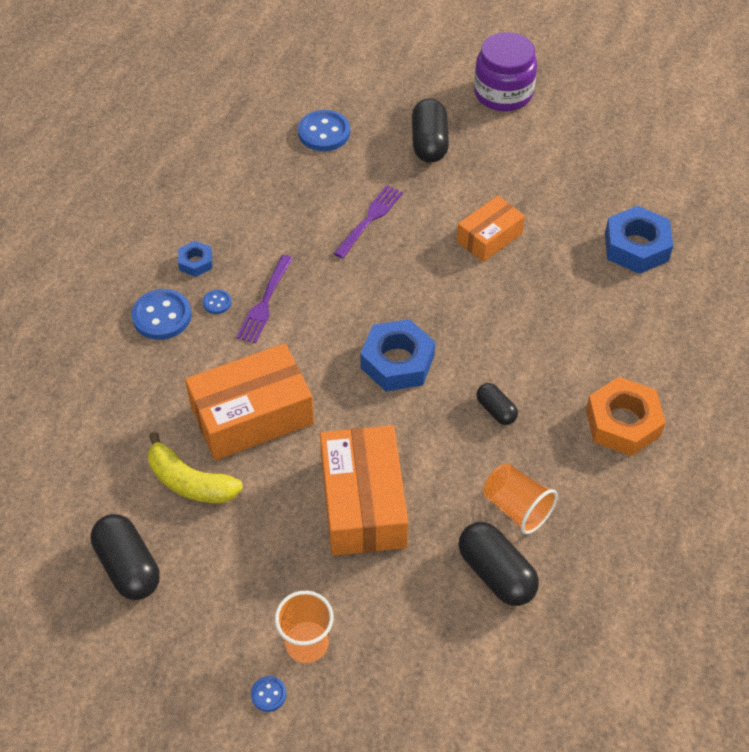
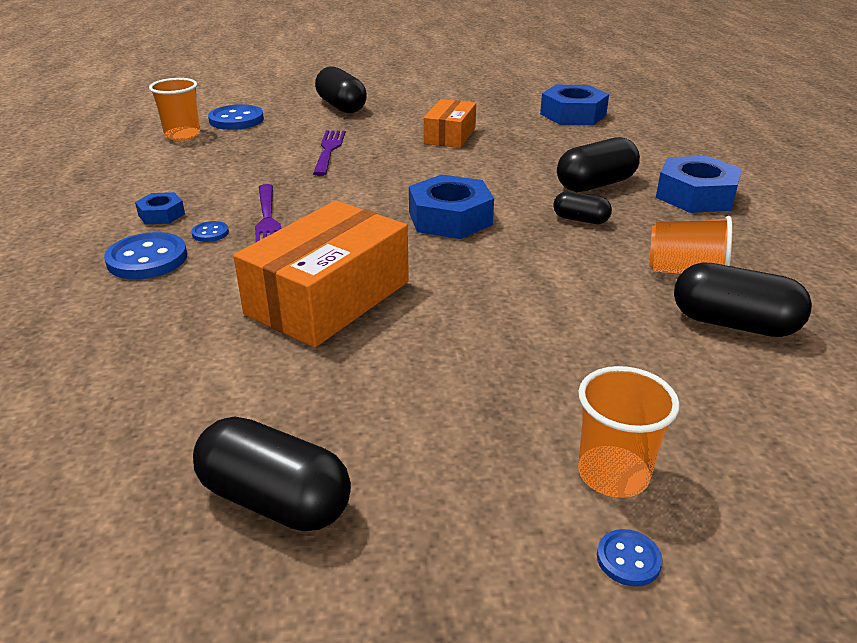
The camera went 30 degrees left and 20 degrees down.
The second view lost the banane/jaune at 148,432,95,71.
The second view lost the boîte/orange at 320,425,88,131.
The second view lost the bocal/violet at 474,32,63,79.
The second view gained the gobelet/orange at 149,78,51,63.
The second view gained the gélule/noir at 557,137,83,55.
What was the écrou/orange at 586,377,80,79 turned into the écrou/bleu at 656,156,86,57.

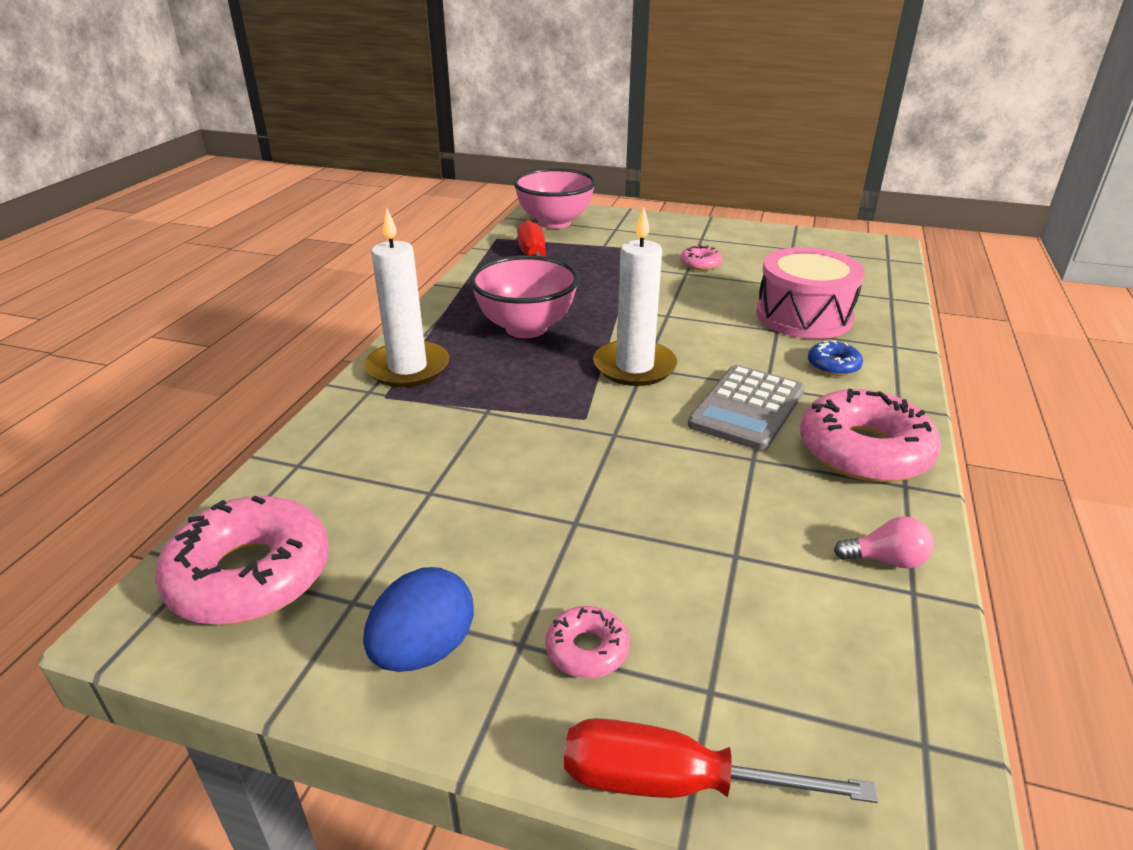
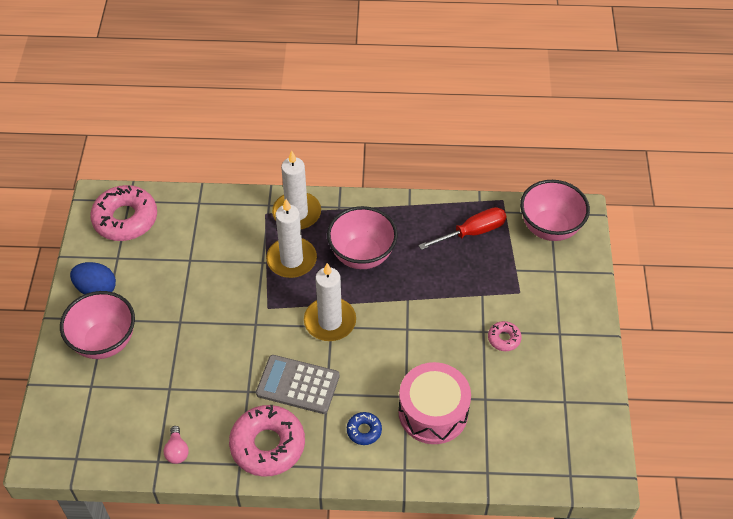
The camera went 75 degrees right and 20 degrees up.
The second view lost the tournevis/rouge at 564,718,314,85.
The second view gained the bougie/blanc at 266,199,51,79.
Where the beignet/rose stood at 546,606,84,72, the bol/rose came to stand at 60,291,75,68.

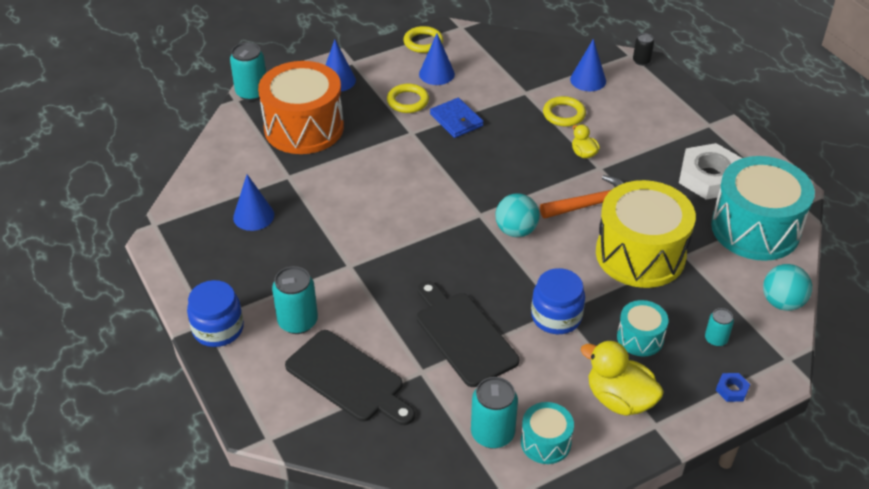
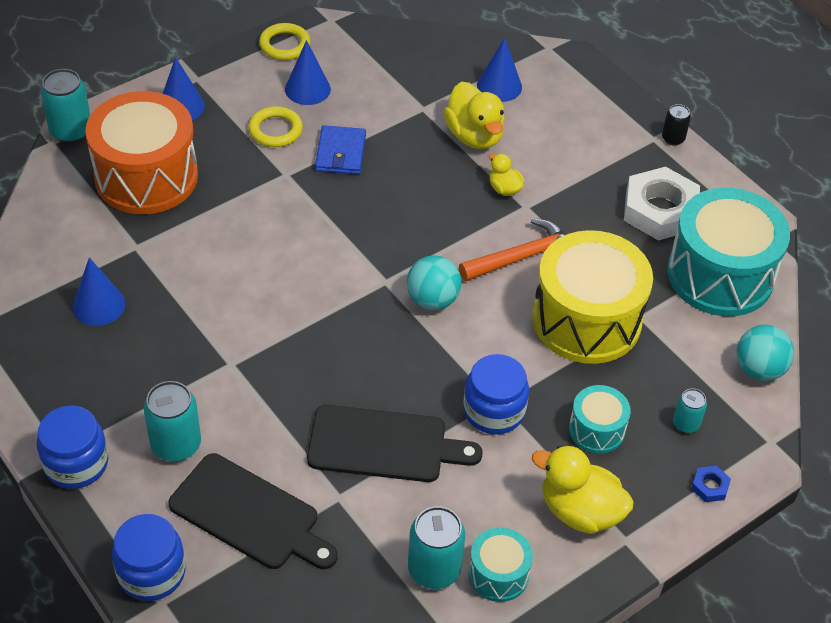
The camera went 10 degrees left and 5 degrees up.
The second view gained the bocal/bleu at 112,514,74,87.
The canette/noir ended up elsewhere, having gone from 633,33,21,33 to 662,104,29,41.
Where the anneau/jaune stood at 543,96,43,31, the canard/jaune came to stand at 443,82,62,67.
The planche à découper/noir at 417,281,102,106 ended up facing another way, 135 degrees clockwise from before.
The portefeuille/bleu at 430,98,54,40 ended up facing another way, 45 degrees clockwise from before.

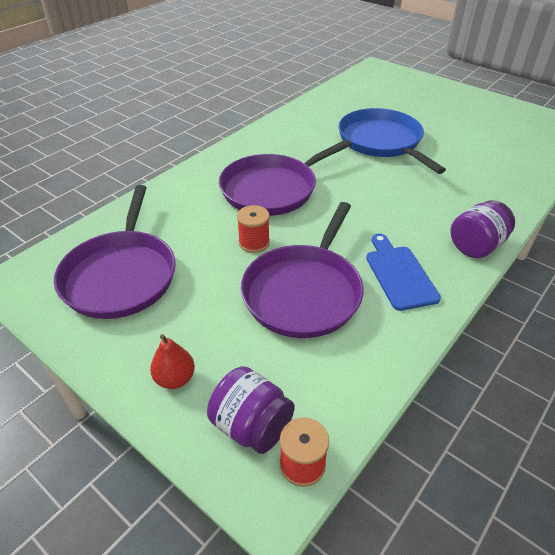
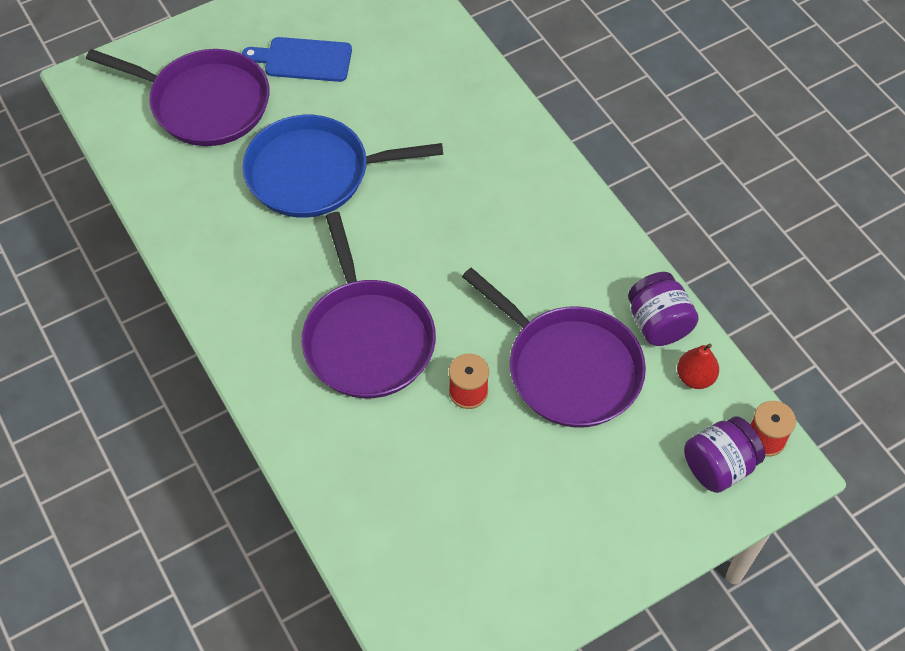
The camera went 70 degrees left and 15 degrees up.
The poêle/violet ended up elsewhere, having gone from 54,185,122,134 to 86,49,184,97.
The poire/rouge ended up elsewhere, having gone from 150,334,45,55 to 677,343,42,46.
The planche à découper/bleu ended up elsewhere, having gone from 366,233,75,78 to 242,37,110,45.
The bocal/violet ended up elsewhere, having gone from 450,200,65,58 to 628,272,71,74.

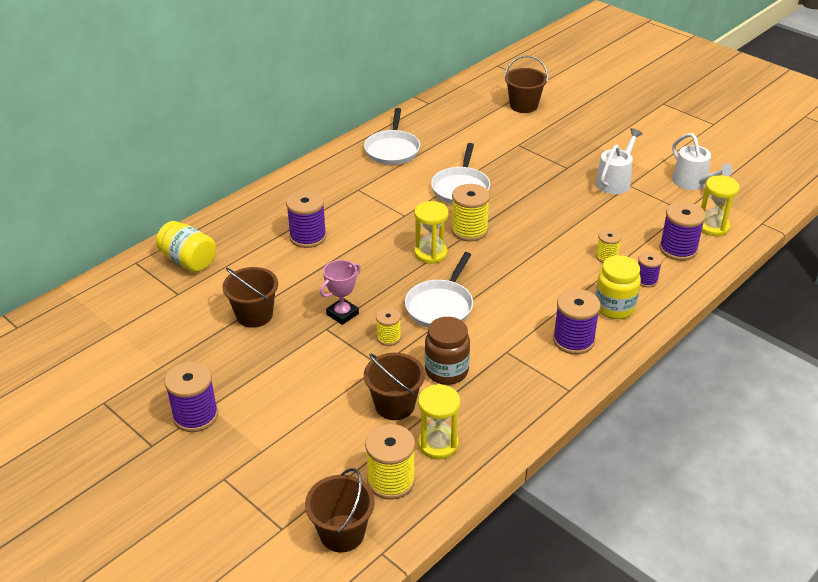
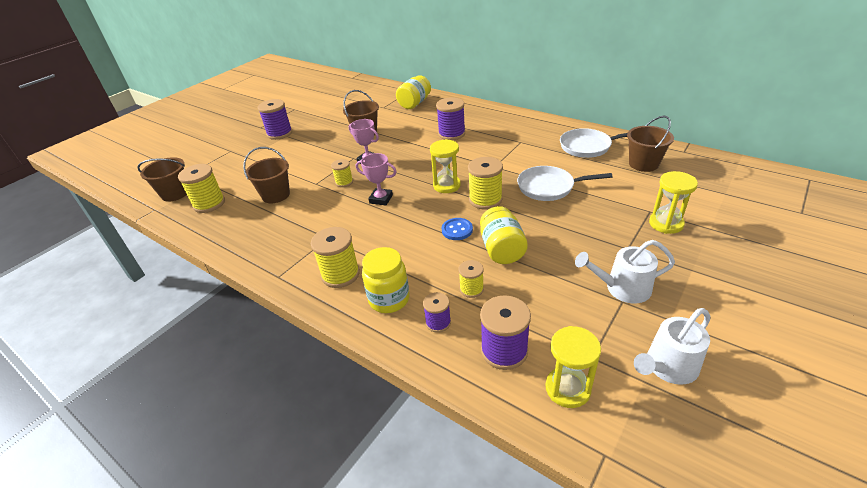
The camera went 85 degrees right and 0 degrees up.
The second view lost the bocal/marron at 425,317,45,68.
The second view gained the bouton/bleu at 442,218,31,22.
The second view gained the bocal/jaune at 480,206,48,58.
The sablier/jaune ended up elsewhere, having gone from 418,384,42,75 to 649,171,49,63.
The seau/marron ended up elsewhere, having gone from 504,55,44,58 to 627,115,47,57.
Where the poêle/blanc stood at 405,252,68,76, the trophée/rose came to stand at 356,153,41,53.
What was the bobine/violet at 553,289,48,66 turned into the bobine/jaune at 311,227,49,61.
The arrosoir/blanc at 595,128,48,66 ended up facing another way, 150 degrees clockwise from before.

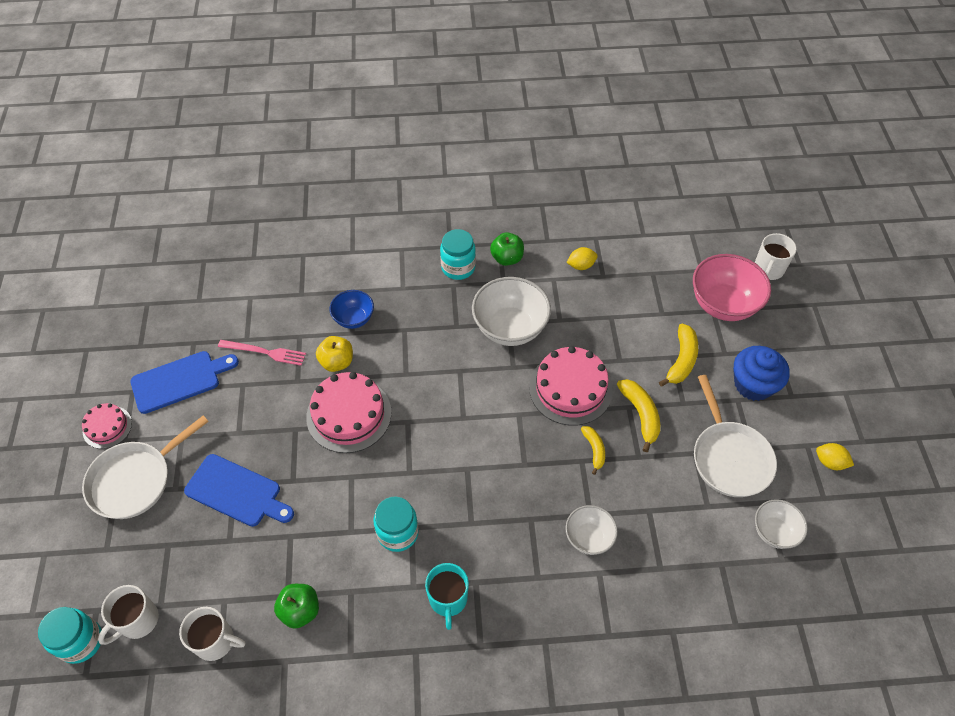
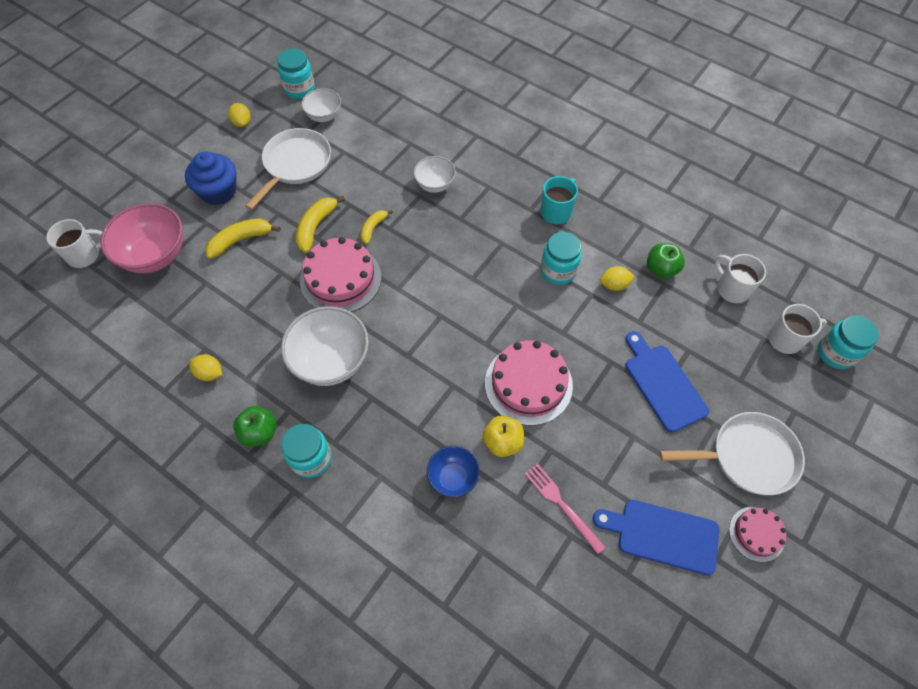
The camera went 140 degrees left and 5 degrees up.
The second view gained the bocal/turquoise at 278,48,37,51.
The second view gained the citron/jaune at 600,266,35,25.

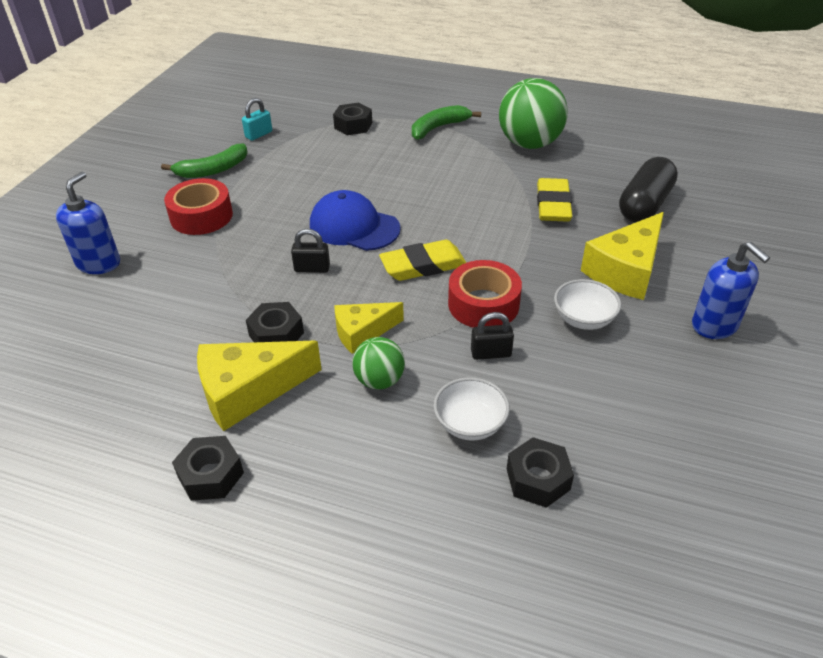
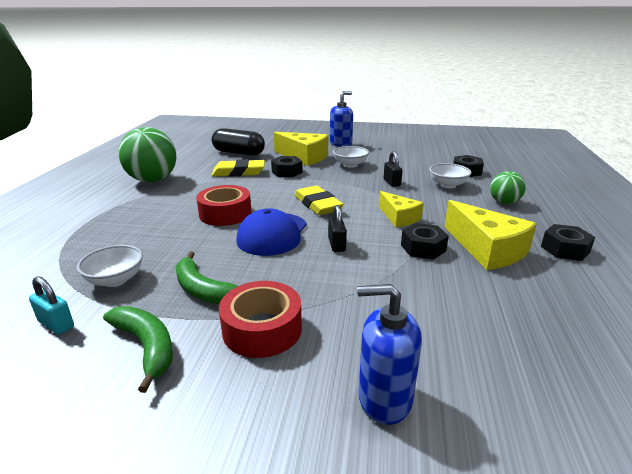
The camera went 100 degrees left and 15 degrees down.
The second view gained the bol/blanc at 77,245,66,42.
The écrou/noir ended up elsewhere, having gone from 333,103,39,32 to 271,156,32,21.
The balle/vert ended up elsewhere, having gone from 352,337,53,53 to 490,171,36,33.
The banane/vert ended up elsewhere, having gone from 412,105,69,35 to 176,252,62,52.
The ruban adhésif/rouge ended up elsewhere, having gone from 448,260,74,68 to 196,185,56,41.

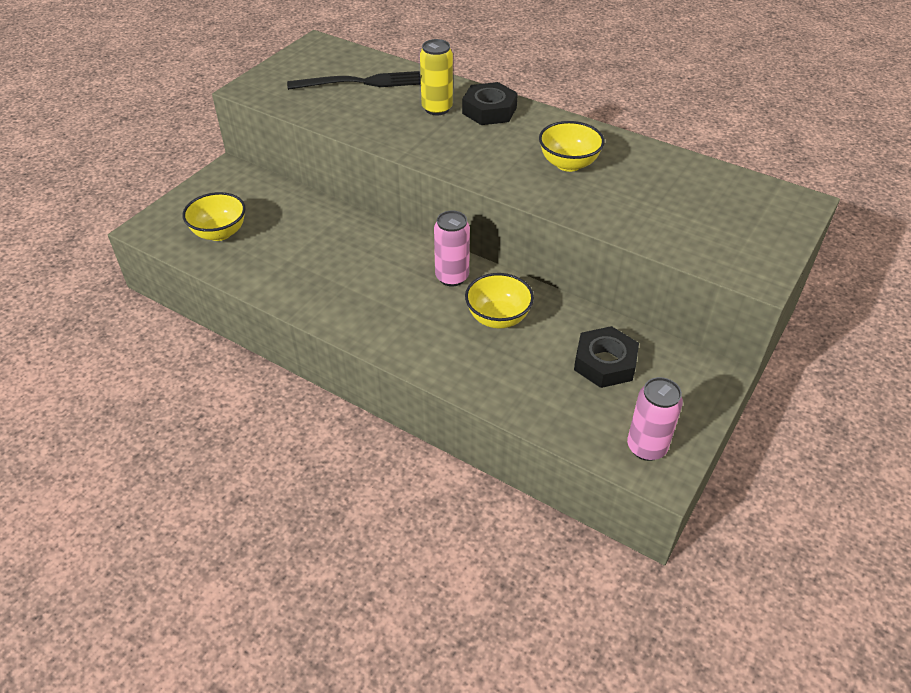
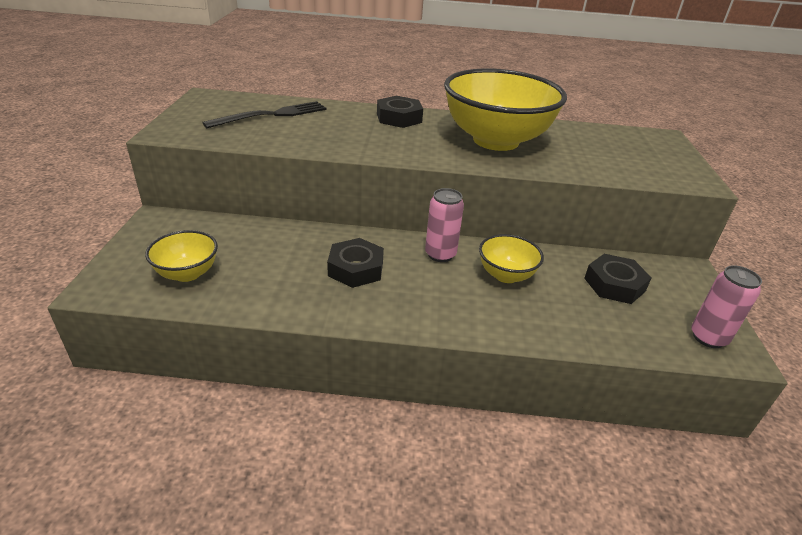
The camera went 30 degrees left and 10 degrees down.
The second view lost the canette/jaune at 420,39,33,76.
The second view gained the écrou/noir at 327,238,57,50.
The size of the bol/jaune at 539,121,66,51 changed by a factor of 2.11.

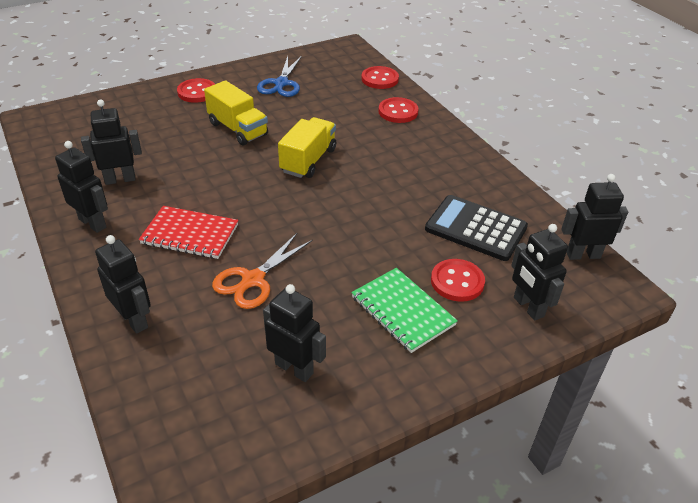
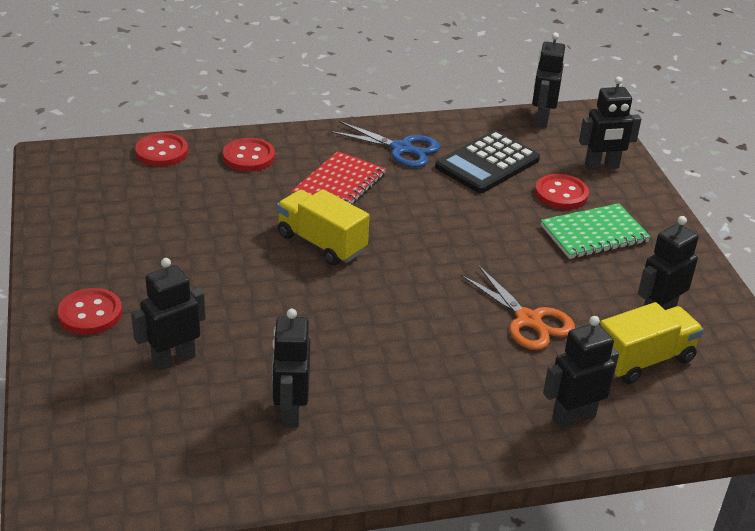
The camera went 75 degrees left and 5 degrees down.
The robot/noir ended up elsewhere, having gone from 55,141,53,92 to 131,258,75,113.
The carnet/rouge ended up elsewhere, having gone from 139,206,99,53 to 291,151,95,53.
The camion/jaune ended up elsewhere, having gone from 204,80,64,65 to 600,302,104,82.
The ciseaux/bleu ended up elsewhere, having gone from 257,56,45,41 to 330,121,110,47.

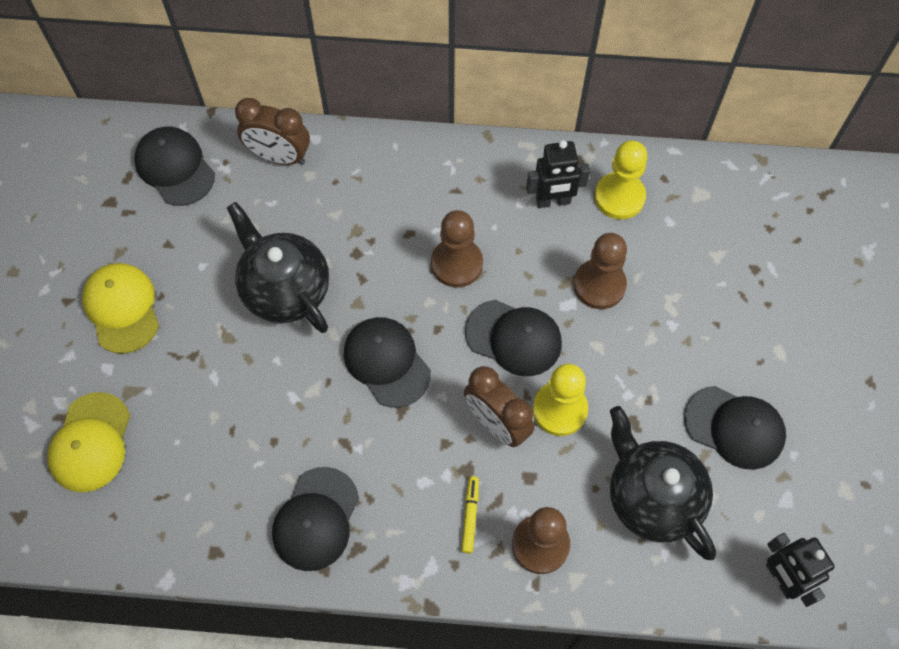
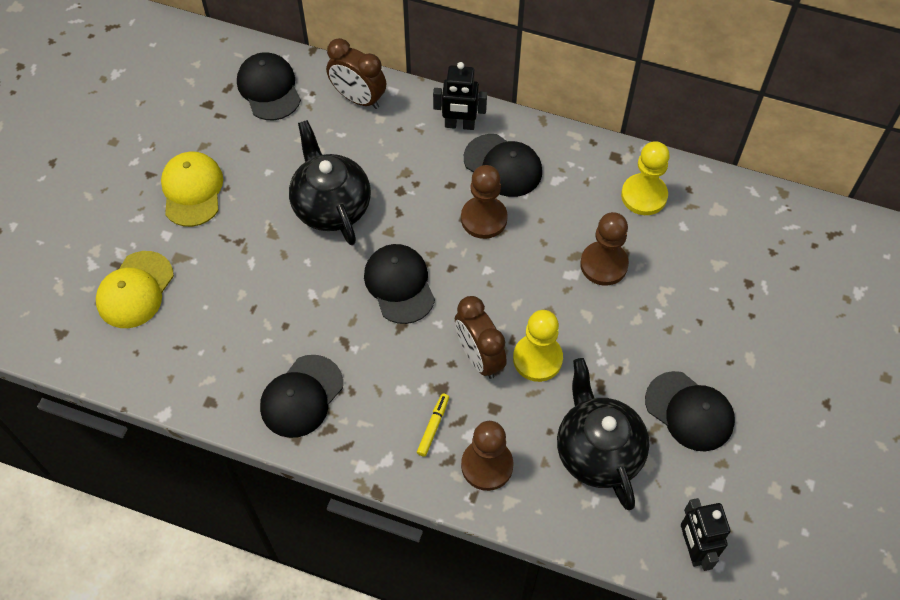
The camera went 15 degrees right and 5 degrees down.
The casquette/noir ended up elsewhere, having gone from 465,300,97,76 to 464,134,78,63.
The robot/noir ended up elsewhere, having gone from 526,140,64,68 to 433,62,54,68.

